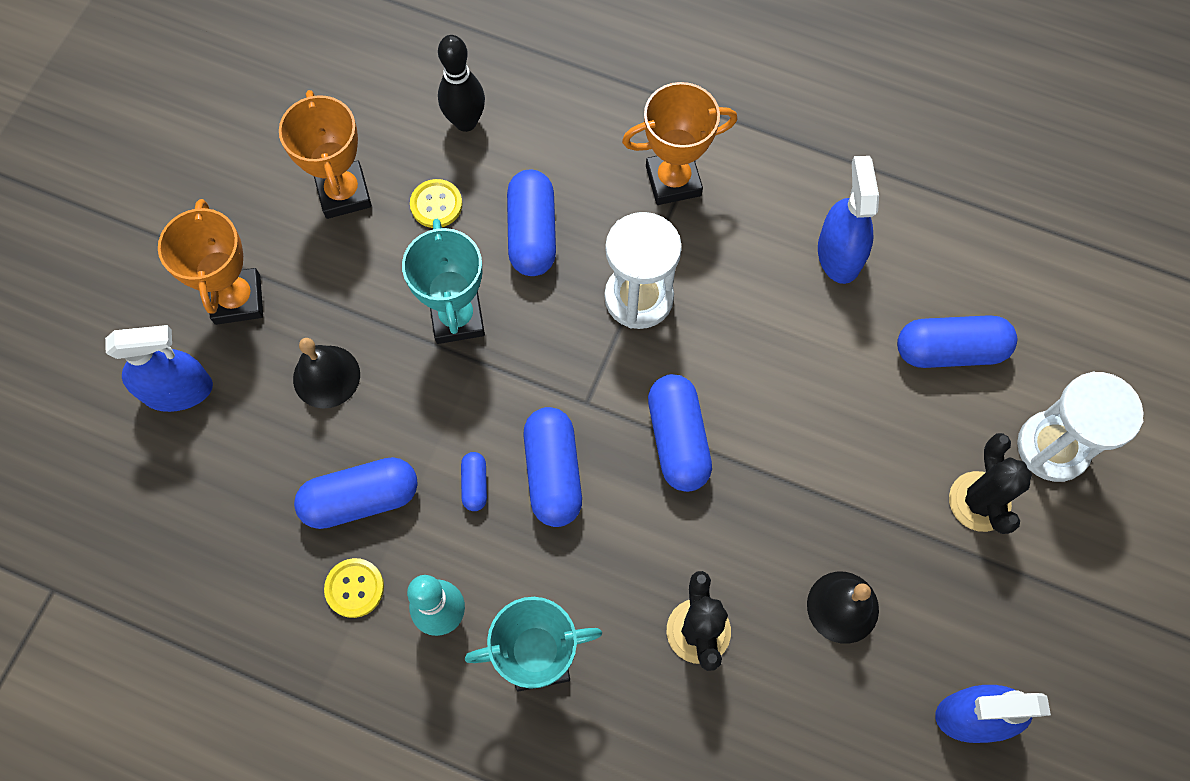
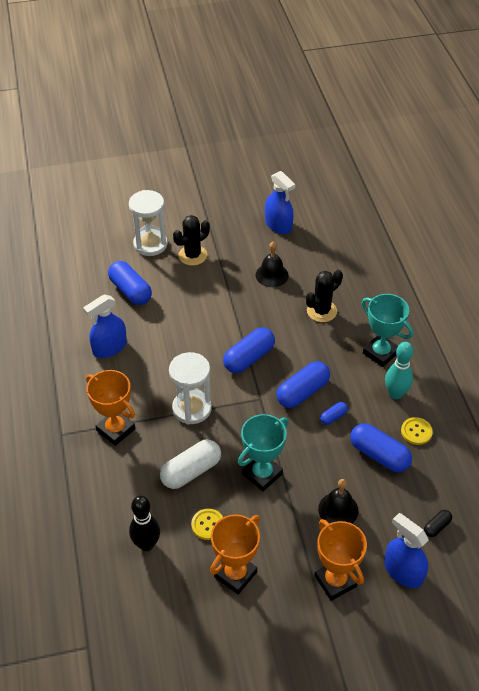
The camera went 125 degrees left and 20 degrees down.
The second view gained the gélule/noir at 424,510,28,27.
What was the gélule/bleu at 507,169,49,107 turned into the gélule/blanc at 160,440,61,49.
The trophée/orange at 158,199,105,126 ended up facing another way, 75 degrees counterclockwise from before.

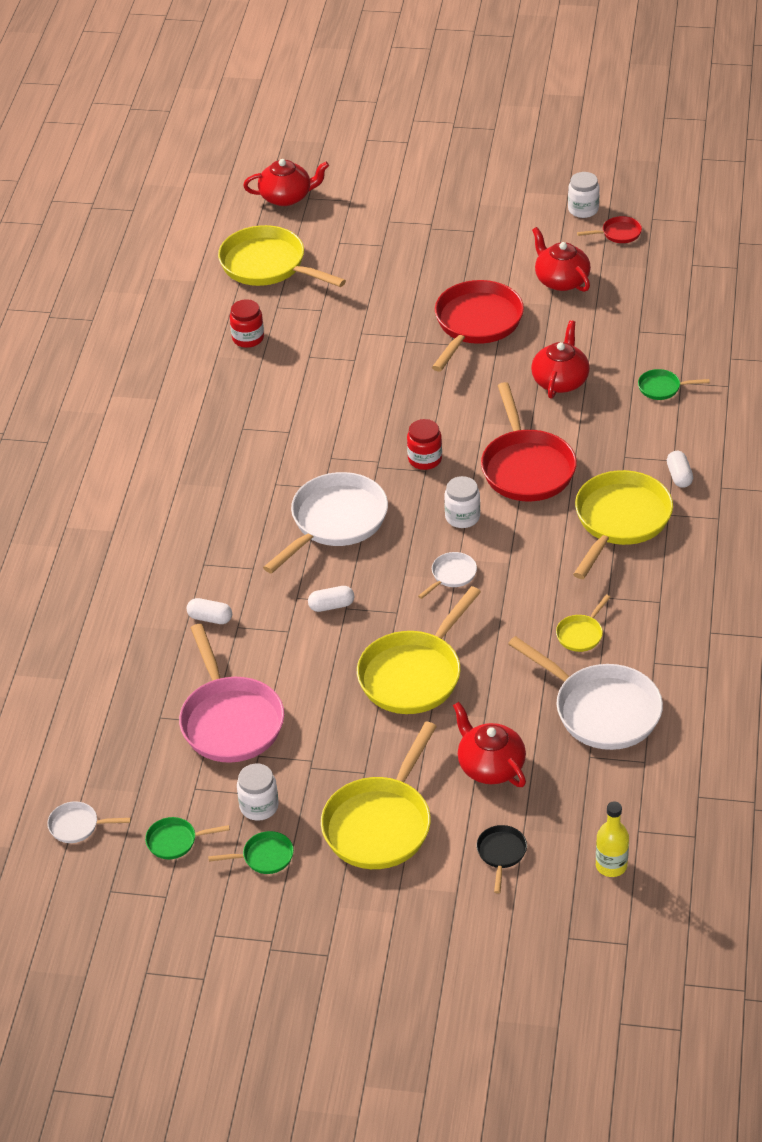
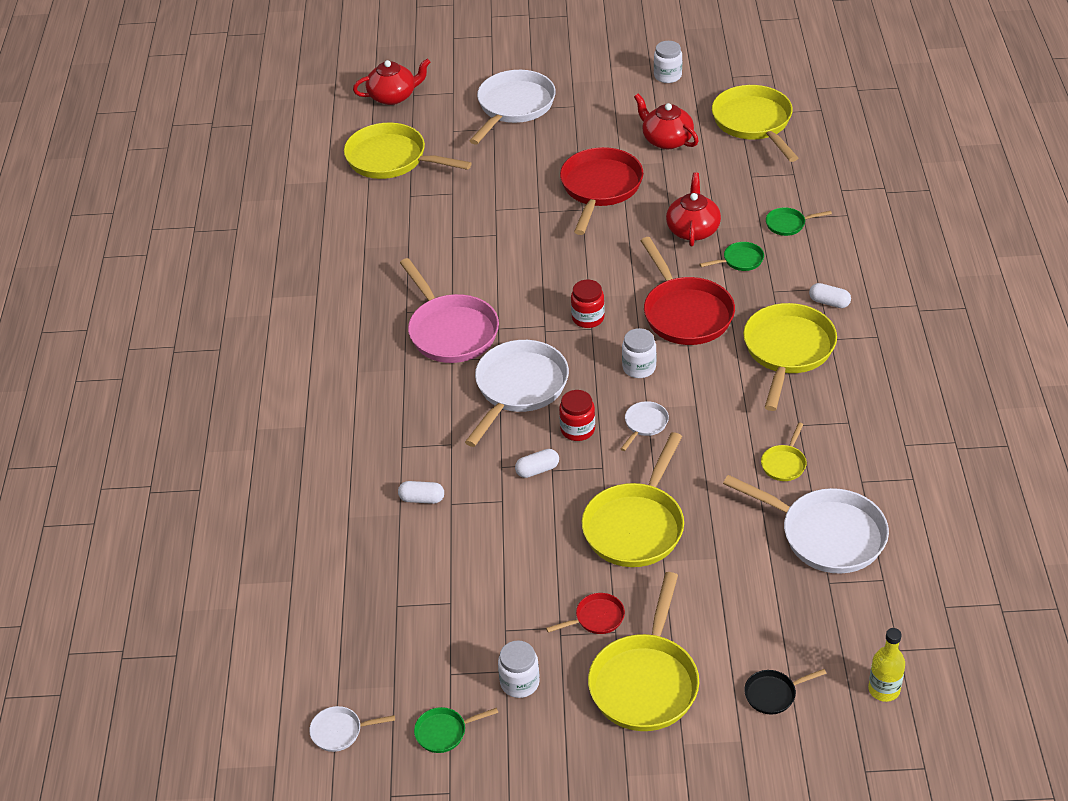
The camera went 10 degrees left and 0 degrees up.
The second view lost the théière/rouge at 453,702,73,85.
The second view gained the poêle/blanc at 470,70,86,75.
The second view gained the poêle/jaune at 712,85,86,77.
The poêle/rose ended up elsewhere, having gone from 179,624,105,139 to 400,258,99,105.
The poêle/vert ended up elsewhere, having gone from 208,831,86,43 to 700,242,64,29.
The bocal/rouge ended up elsewhere, having gone from 230,299,34,49 to 559,390,36,51.
The poêle/rouge ended up elsewhere, having gone from 577,216,65,27 to 546,593,79,41.
The poêle/noir at 476,825,51,68 ended up facing another way, 105 degrees counterclockwise from before.
The gélule/blanc at 667,451,26,37 ended up facing another way, 45 degrees counterclockwise from before.

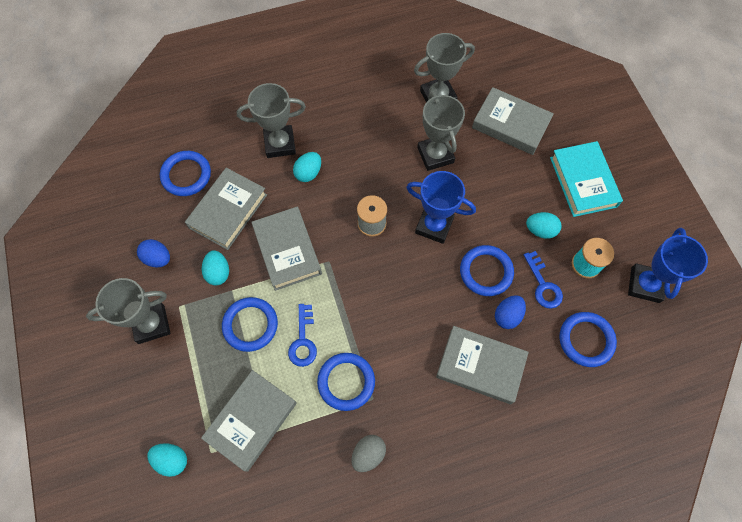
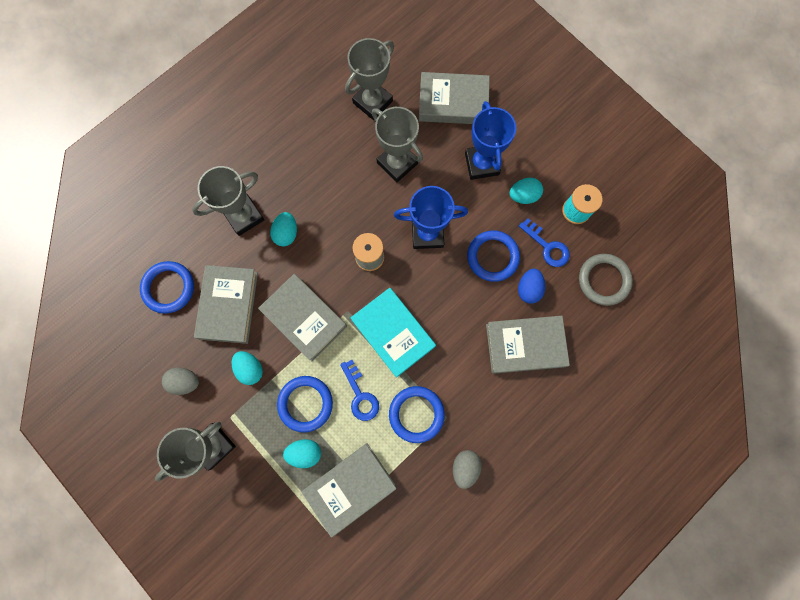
The camera went 25 degrees left and 10 degrees up.
The œuf/turquoise ended up elsewhere, having gone from 147,443,40,34 to 283,439,38,29.
The livre/turquoise ended up elsewhere, having gone from 550,141,73,76 to 351,288,85,90.
The trophée/bleu ended up elsewhere, having gone from 628,228,80,75 to 465,101,51,79.
What was the œuf/bleu at 137,239,33,28 turned into the œuf/gris at 162,367,37,28.
What was the anneau/bleu at 559,312,58,55 turned into the anneau/gris at 579,254,54,52.
The livre/gris at 201,370,96,102 ended up facing another way, 45 degrees clockwise from before.

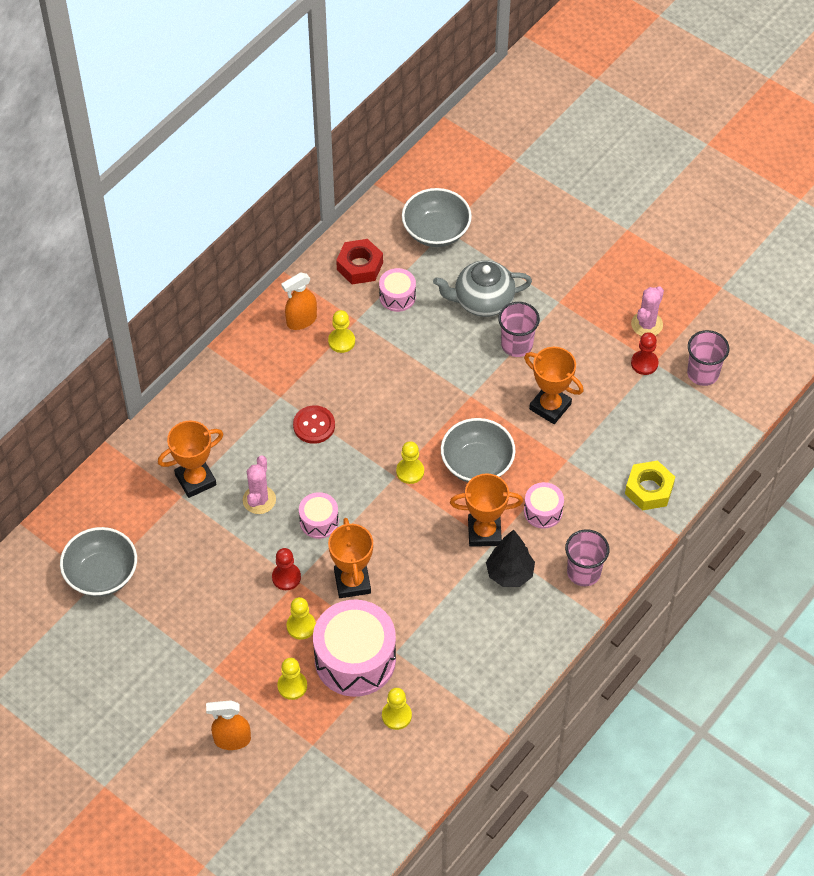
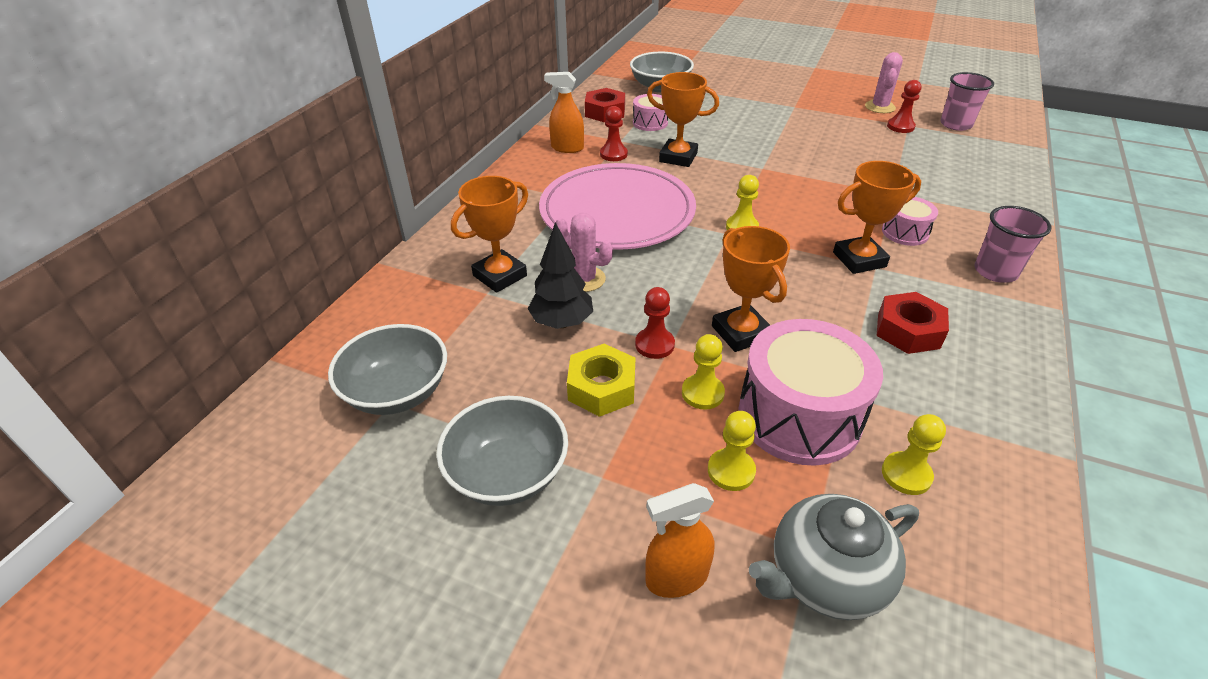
The camera went 15 degrees left and 15 degrees down.
The second view lost the tambour/rose at 299,492,40,47.
The second view lost the gobelet/rose at 498,302,42,55.
The second view gained the écrou/rouge at 877,292,72,62.
The théière/gris ended up elsewhere, having gone from 433,260,99,57 to 749,494,170,126.
The bol/gris ended up elsewhere, having gone from 441,418,75,64 to 436,396,132,110.
The arbre/noir ended up elsewhere, having gone from 486,530,49,57 to 528,222,65,107.
The trophée/orange ended up elsewhere, having gone from 524,347,60,77 to 647,72,72,95.
The écrou/jaune ended up elsewhere, having gone from 625,460,50,50 to 567,344,69,73.
Where the bouton/rouge stood at 293,405,42,39, the assiette/rose came to stand at 539,163,157,87.
What was the pion/jaune at 328,310,27,43 turned into the pion/rouge at 600,106,28,55.
The cactus/rose at 243,455,33,59 ended up facing another way, 60 degrees counterclockwise from before.
The vaporisateur/orange at 281,273,36,57 ended up facing another way, 60 degrees clockwise from before.

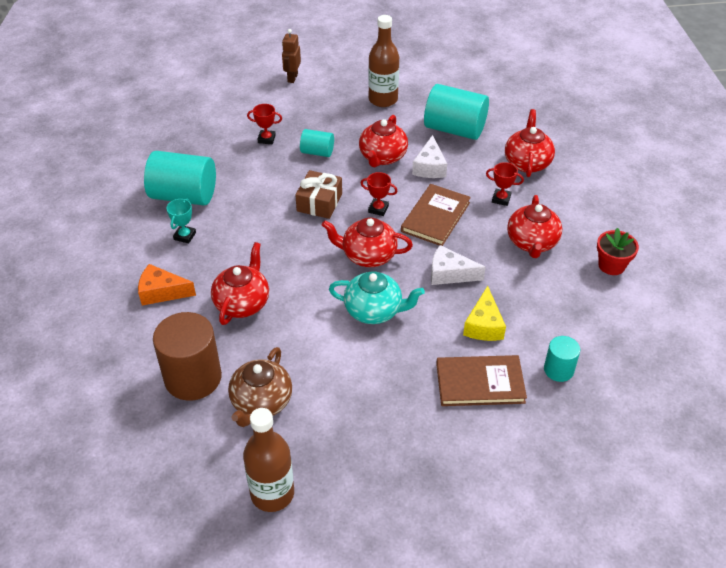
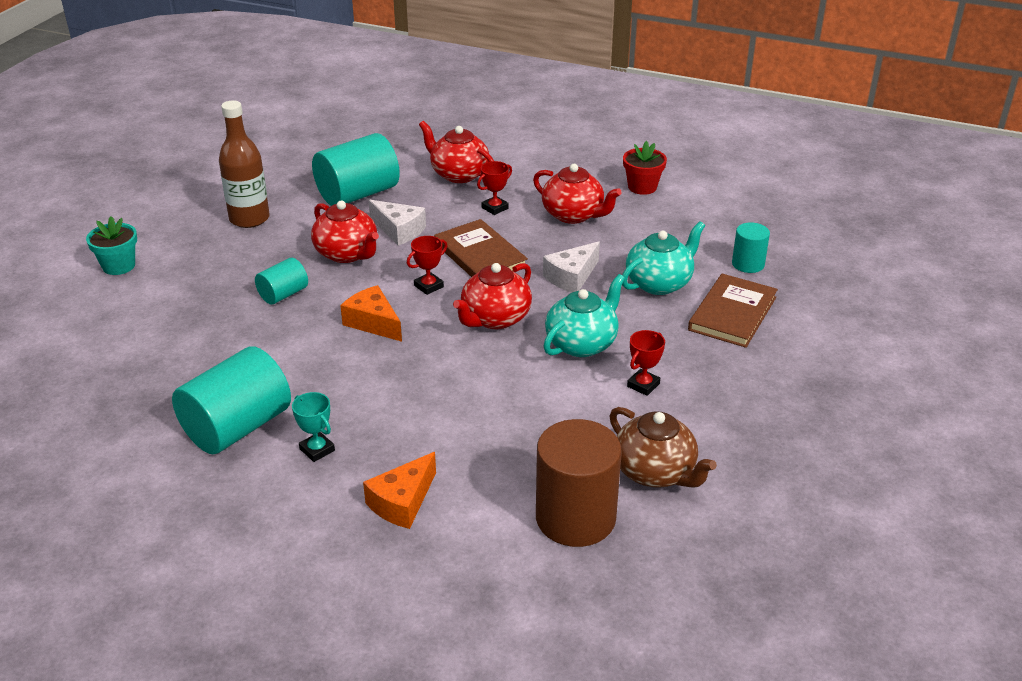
The camera went 60 degrees left and 10 degrees down.
The second view lost the théière/rouge at 211,242,58,83.
The second view lost the bouteille/marron at 243,408,51,104.
The trophée/rouge ended up elsewhere, having gone from 247,104,35,40 to 627,330,38,66.
Where the robot/marron stood at 282,29,19,54, the pot de fleurs/turquoise came to stand at 86,216,51,59.
Where the cadeau/marron stood at 295,170,47,49, the fromage/orange came to stand at 340,285,62,57.
Where the fromage/jaune stood at 463,286,43,55, the théière/turquoise came to stand at 622,221,83,74.

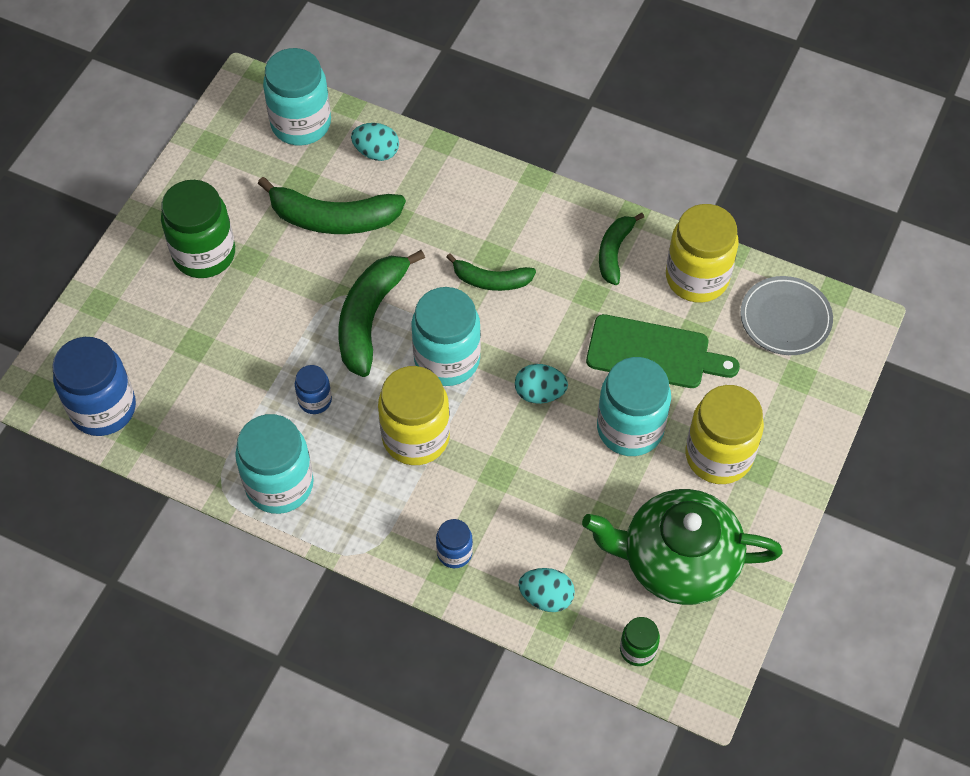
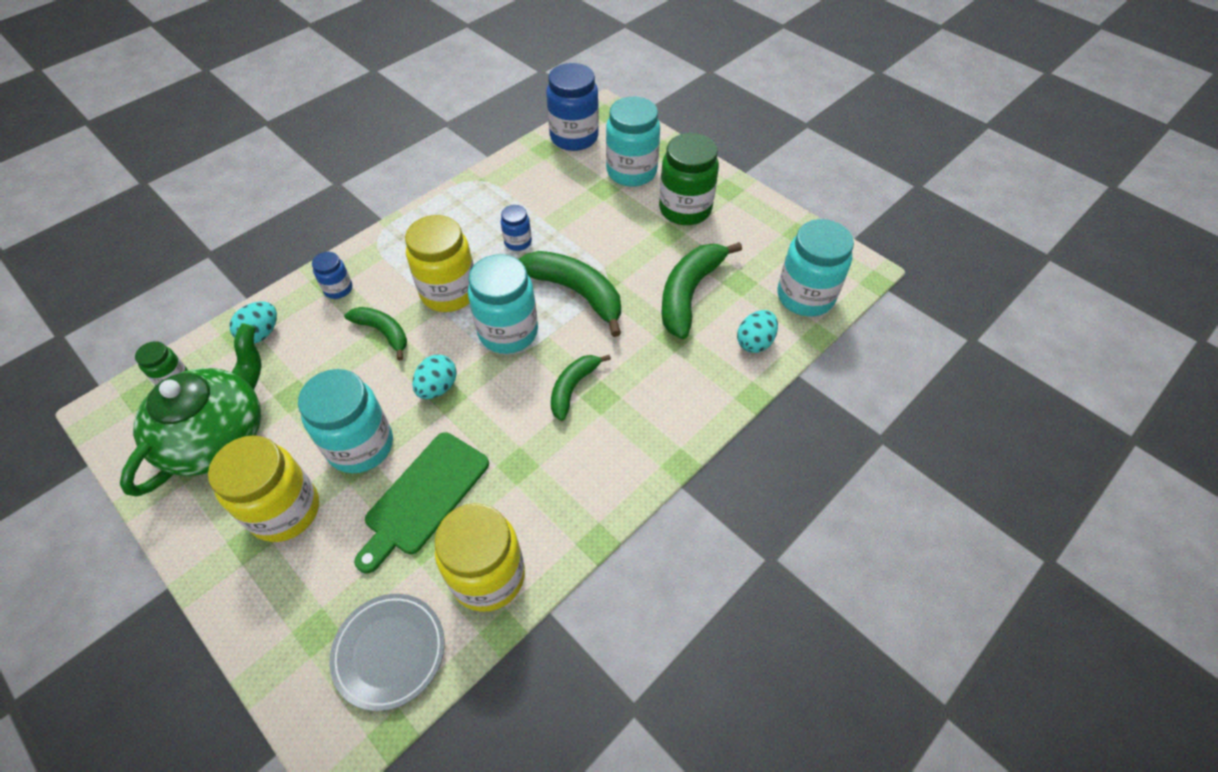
The camera went 110 degrees right and 5 degrees down.
The bocal/turquoise ended up elsewhere, having gone from 235,414,79,100 to 606,96,54,91.
The banane/vert ended up elsewhere, having gone from 599,213,45,72 to 344,307,63,53.

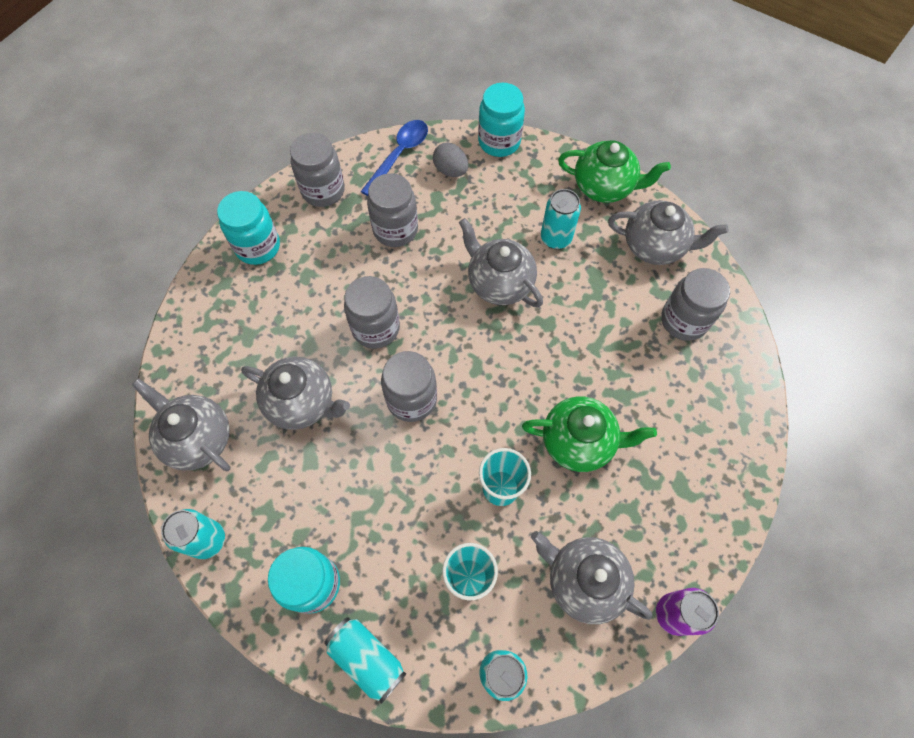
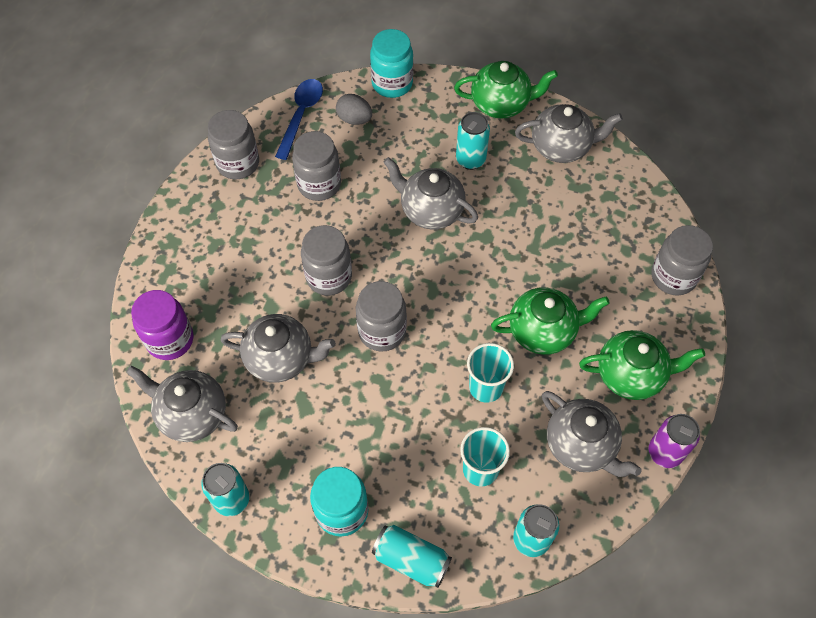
The camera went 15 degrees left and 5 degrees down.
The second view lost the bocal/turquoise at 217,191,63,74.
The second view gained the bocal/violet at 131,290,62,70.
The second view gained the théière/vert at 579,330,126,70.
The bocal/gris ended up elsewhere, having gone from 661,268,69,73 to 651,225,62,71.
The théière/gris at 531,531,121,93 ended up facing another way, 150 degrees counterclockwise from before.

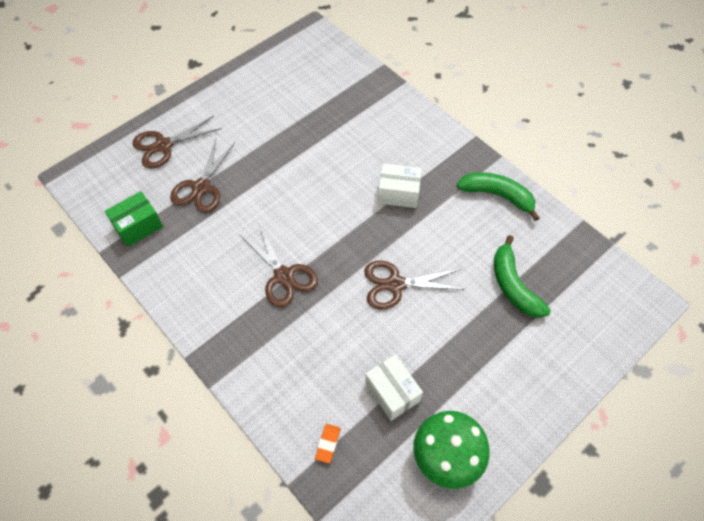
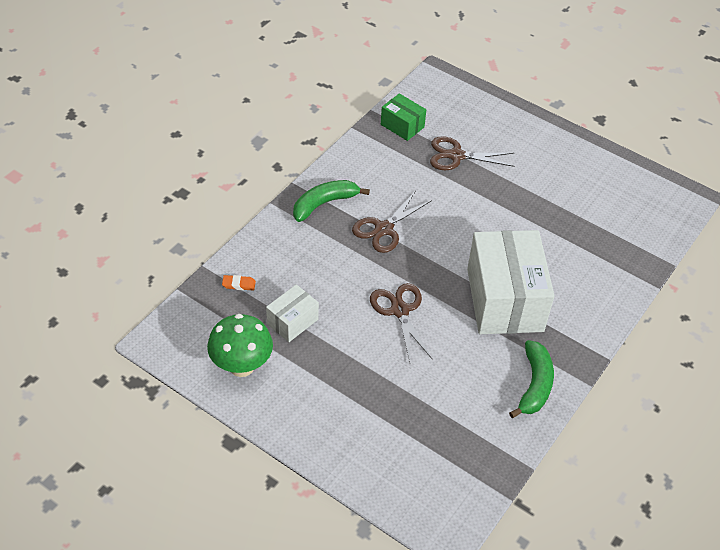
The camera went 75 degrees right and 10 degrees down.
The second view lost the ciseaux/marron at 132,116,90,53.
The banane/vert ended up elsewhere, having gone from 494,235,57,83 to 293,180,77,42.
The size of the boîte/blanc at 378,163,44,45 changed by a factor of 2.08.

